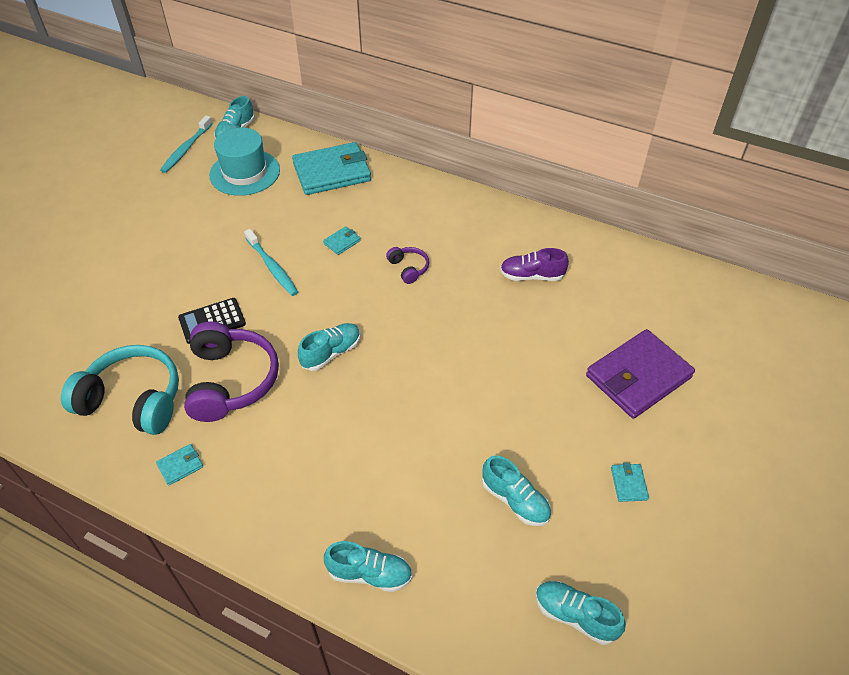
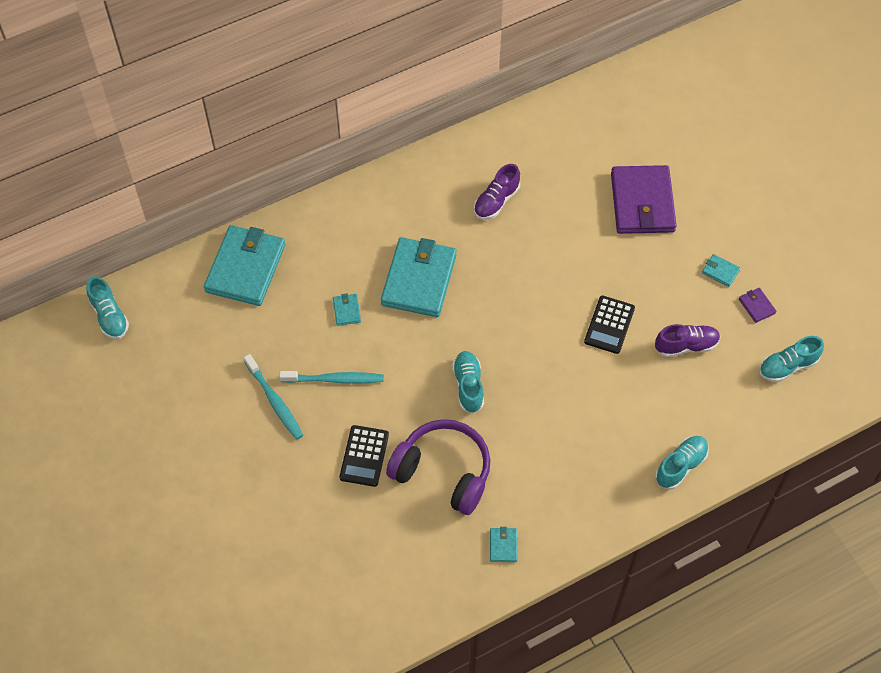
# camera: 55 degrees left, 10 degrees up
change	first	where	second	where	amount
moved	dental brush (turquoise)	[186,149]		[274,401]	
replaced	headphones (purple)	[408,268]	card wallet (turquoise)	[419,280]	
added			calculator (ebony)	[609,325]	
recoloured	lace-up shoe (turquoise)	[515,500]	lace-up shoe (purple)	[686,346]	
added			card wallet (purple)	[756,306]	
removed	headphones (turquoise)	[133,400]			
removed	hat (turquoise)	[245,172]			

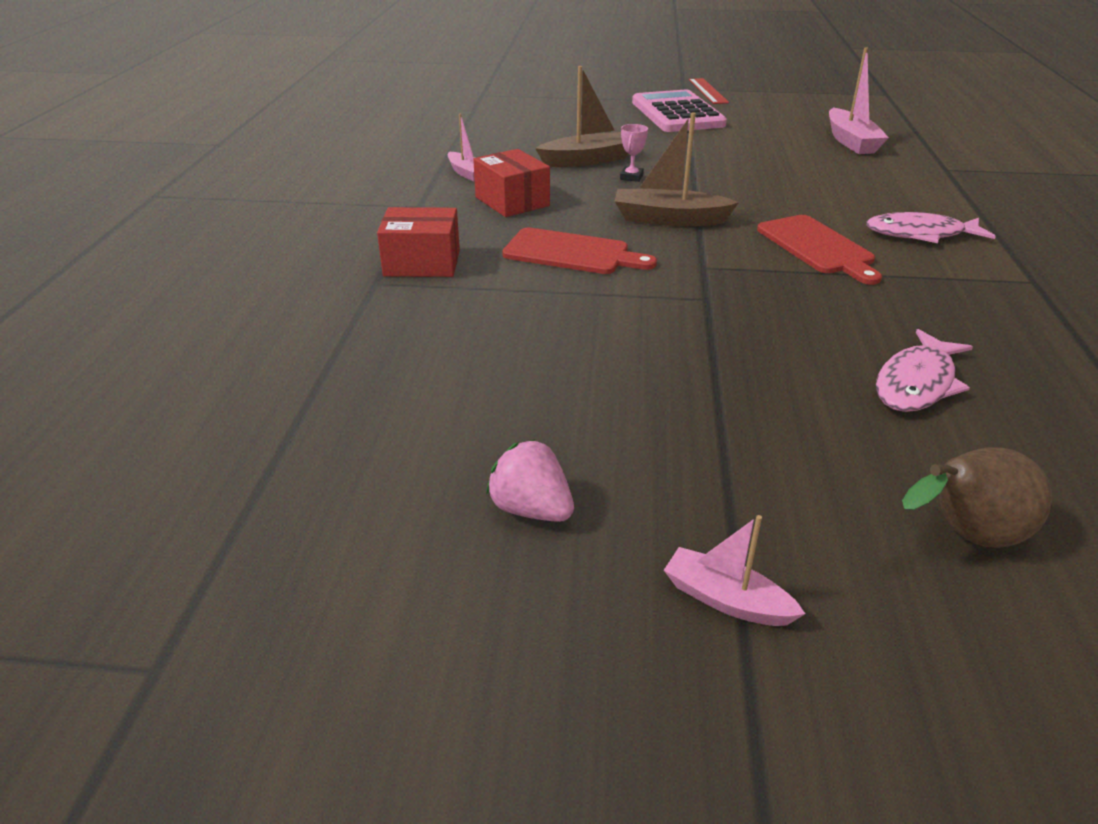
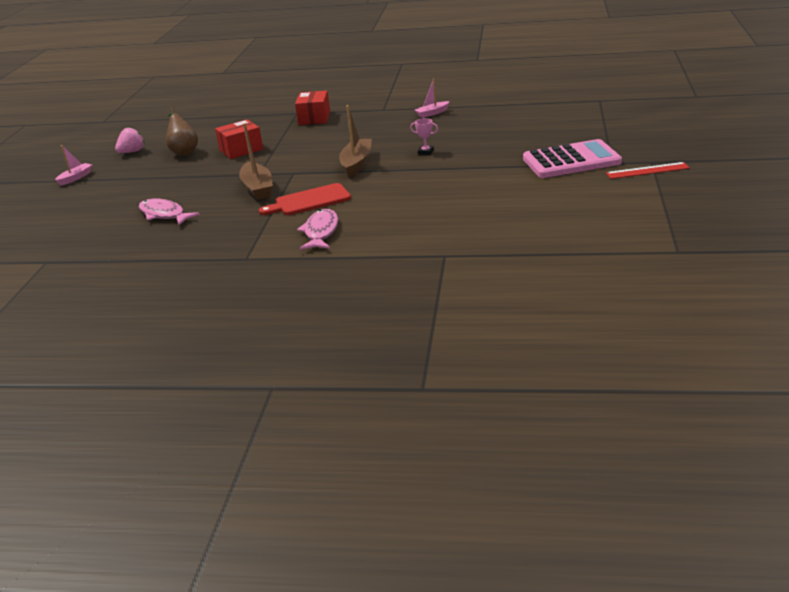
# camera: 95 degrees right, 5 degrees down
change	first	where	second	where	amount
moved	pear fruit (dark brown)	[965,536]		[184,152]	
moved	box (red)	[512,201]		[241,150]	
moved	toy boat (dark brown)	[588,160]		[257,188]	
removed	bread board (red)	[572,253]			
removed	toy boat (rosy)	[851,141]			

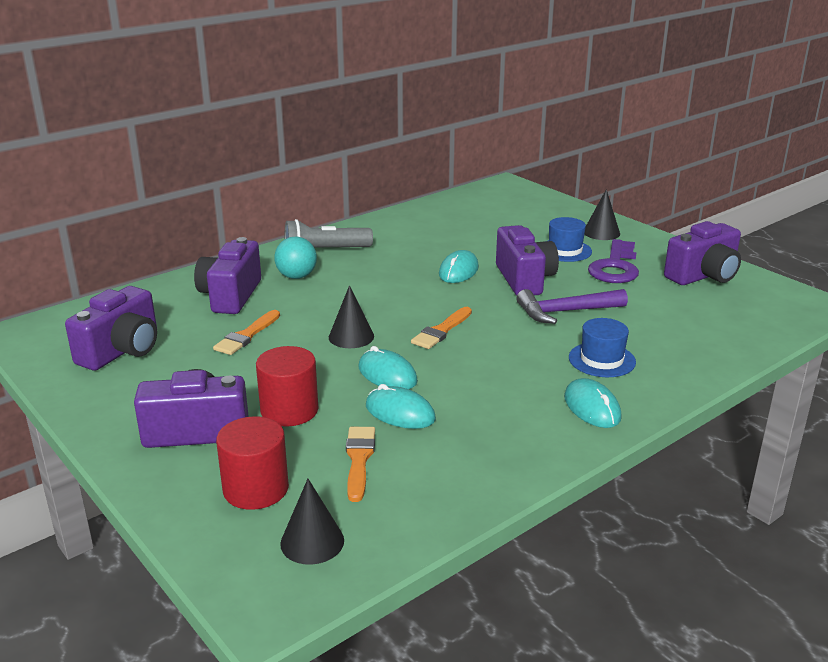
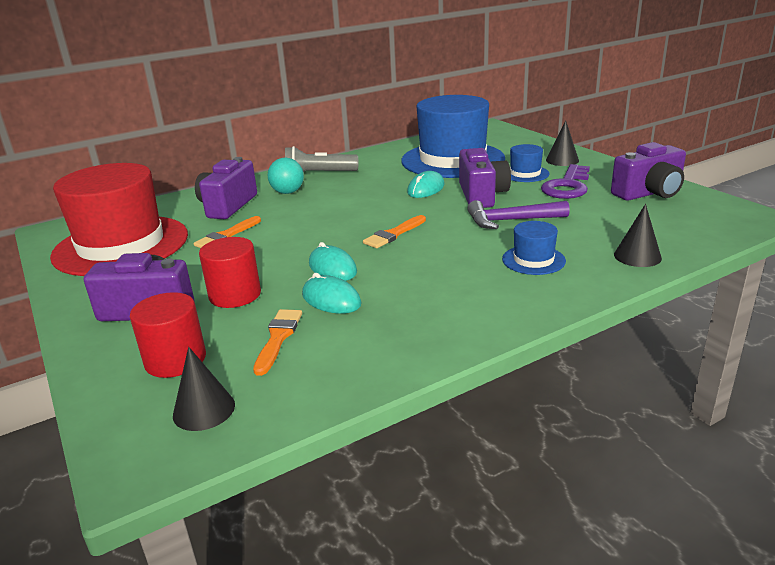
# camera: 10 degrees right, 0 degrees up
change	first	where	second	where	amount
replaced	camera (purple)	[122,351]	hat (red)	[121,245]	
added			hat (cobalt)	[452,160]	
moved	cone (ebony)	[351,336]		[637,256]	
removed	PC mouse (turquoise)	[592,407]			

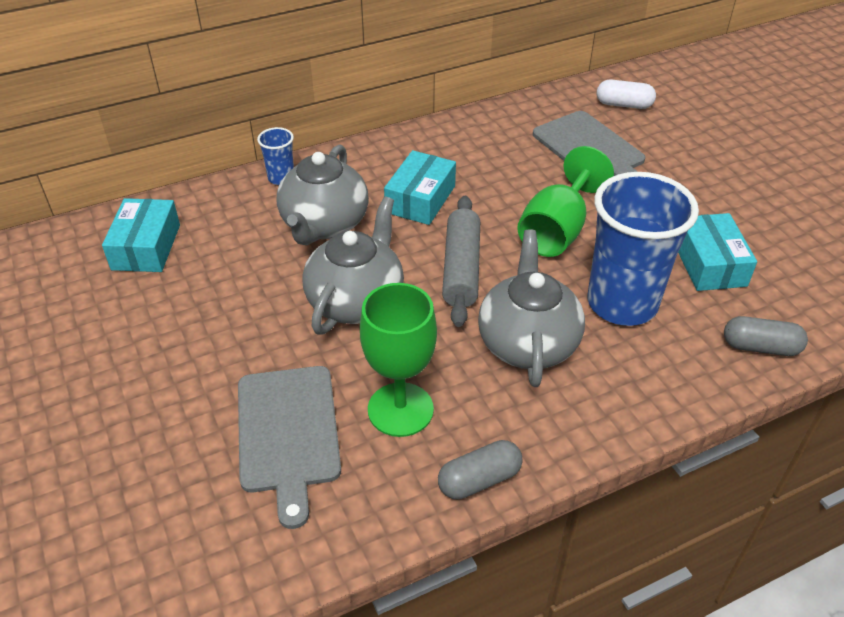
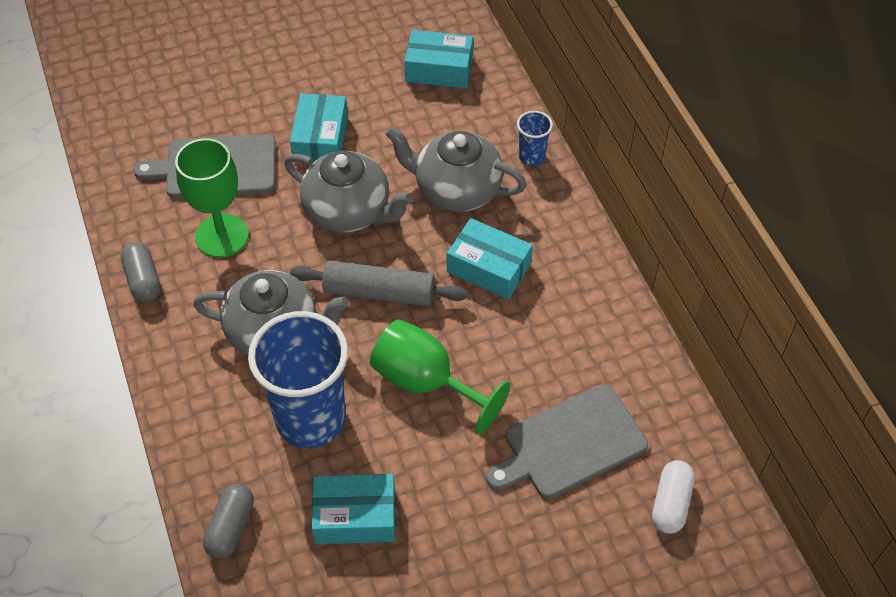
# camera: 95 degrees right, 10 degrees up
change	first	where	second	where	amount
added			box (turquoise)	[321,139]	

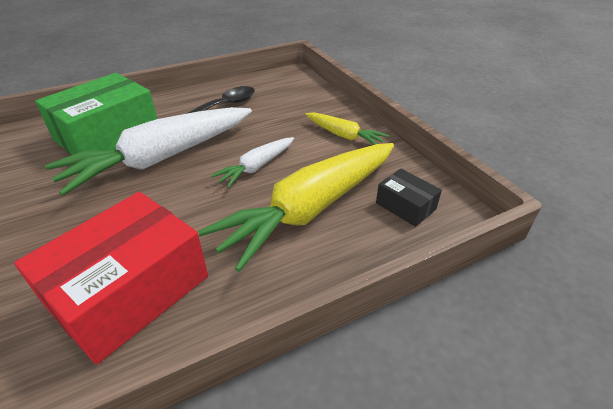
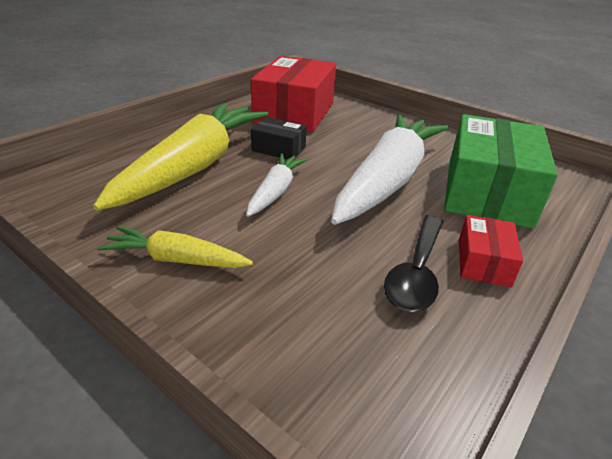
# camera: 155 degrees right, 5 degrees down
change	first	where	second	where	amount
moved	box (ebony)	[405,206]		[278,149]	
added			box (red)	[483,262]	

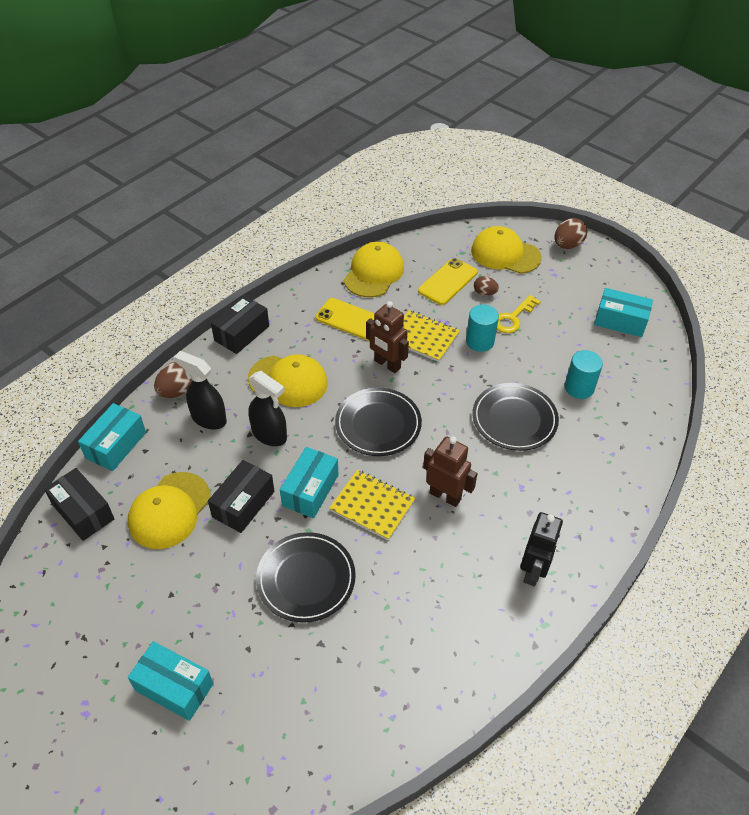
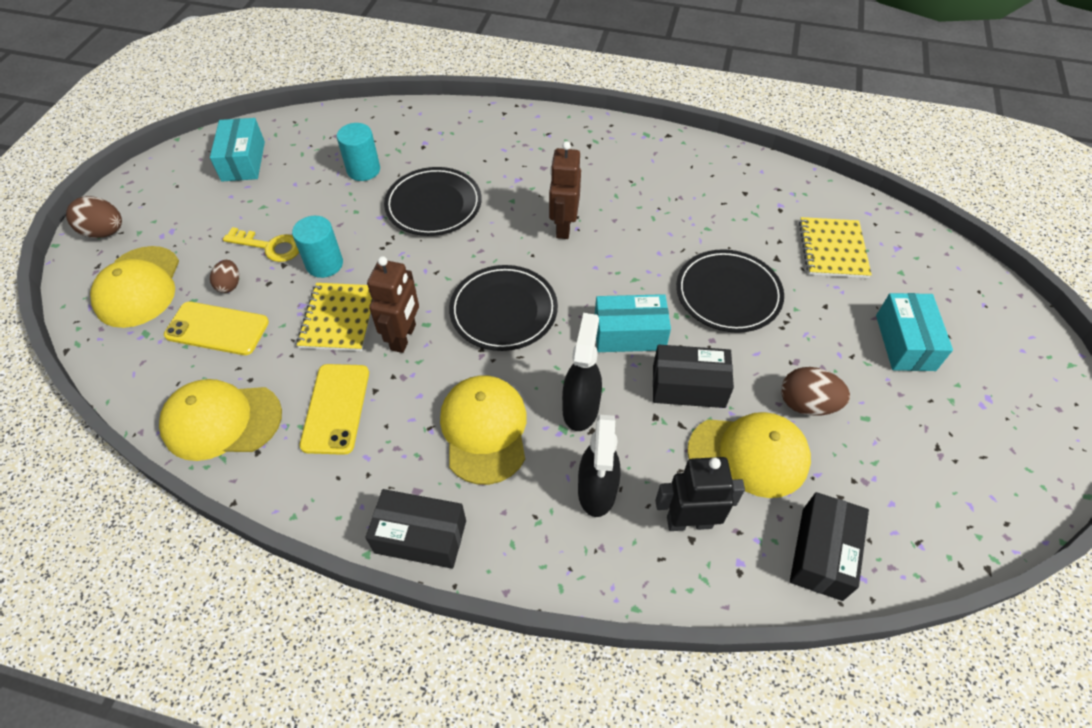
# camera: 115 degrees left, 5 degrees up
change	first	where	second	where	amount
moved	robot (ebony)	[533,571]		[689,522]	
moved	egg (dark brown)	[178,391]		[806,404]	
moved	exercise book (bright yellow)	[372,506]		[832,249]	
removed	box (turquoise)	[116,445]			

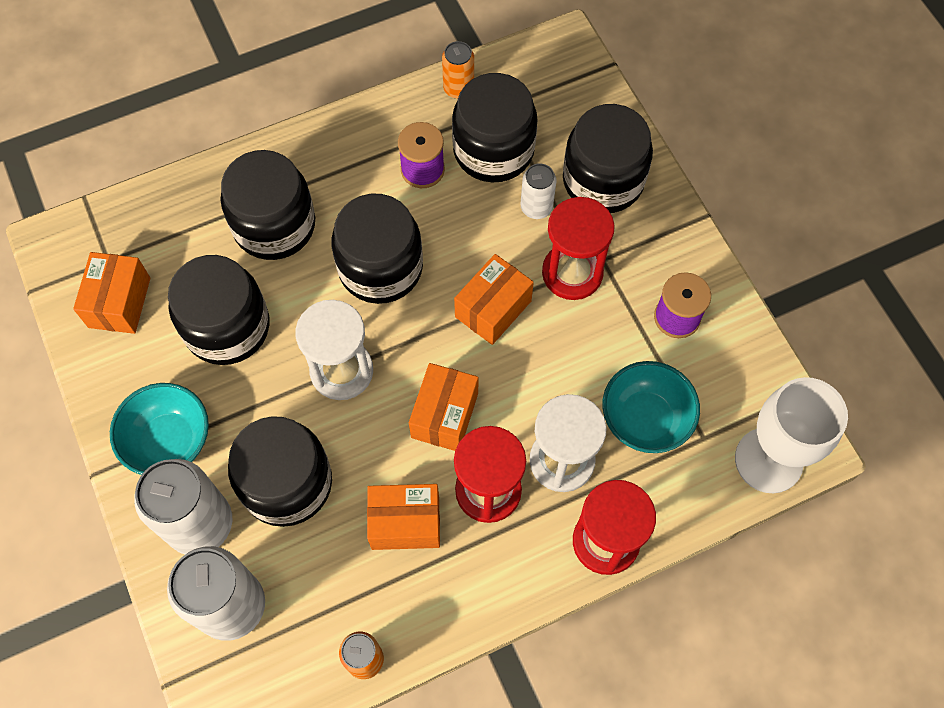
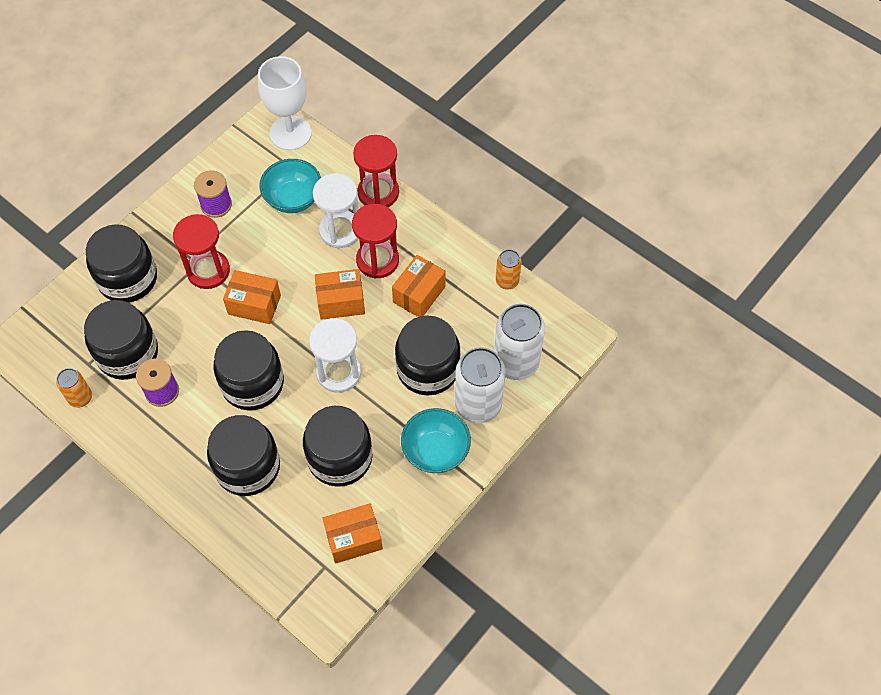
# camera: 115 degrees left, 5 degrees down
change	first	where	second	where	amount
turned	box (bright orange)	[405,523]		[419,294]	60 degrees clockwise
removed	soda can (pure white)	[536,207]			

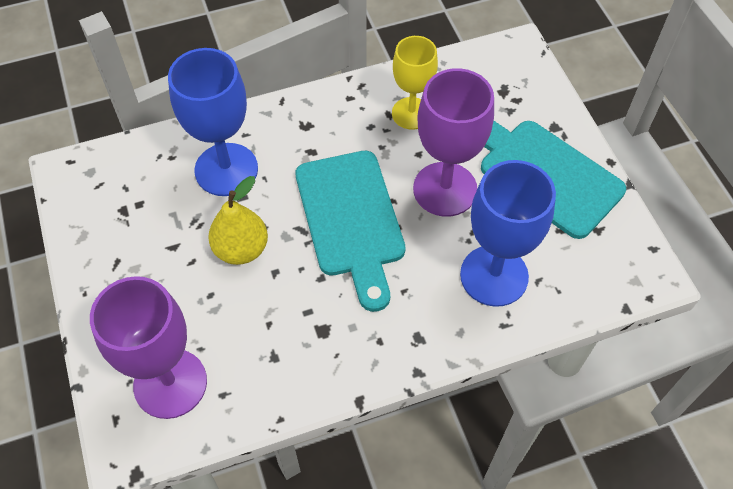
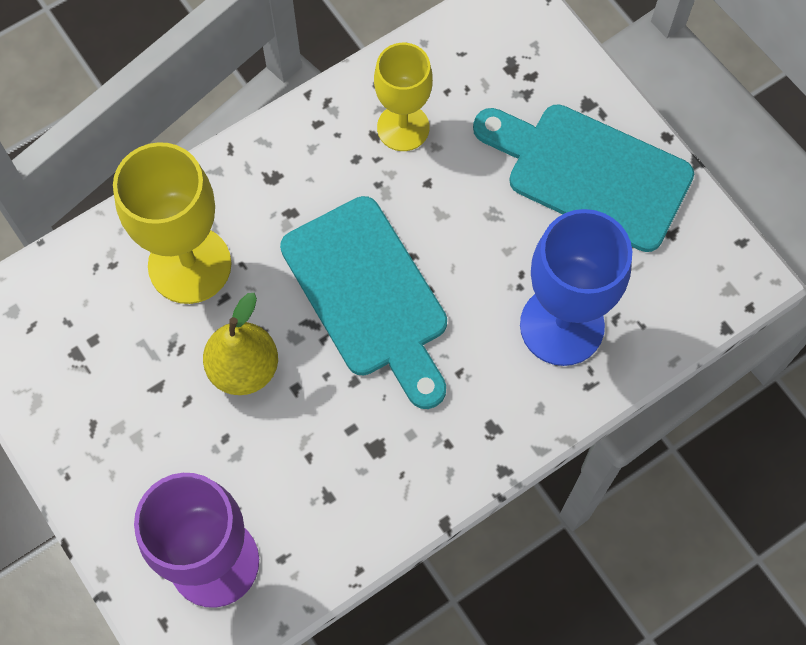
# camera: 15 degrees left, 10 degrees up
change	first	where	second	where	amount
recoloured	goblet (cobalt)	[226,169]	goblet (bright yellow)	[189,265]	
removed	goblet (purple)	[445,189]			

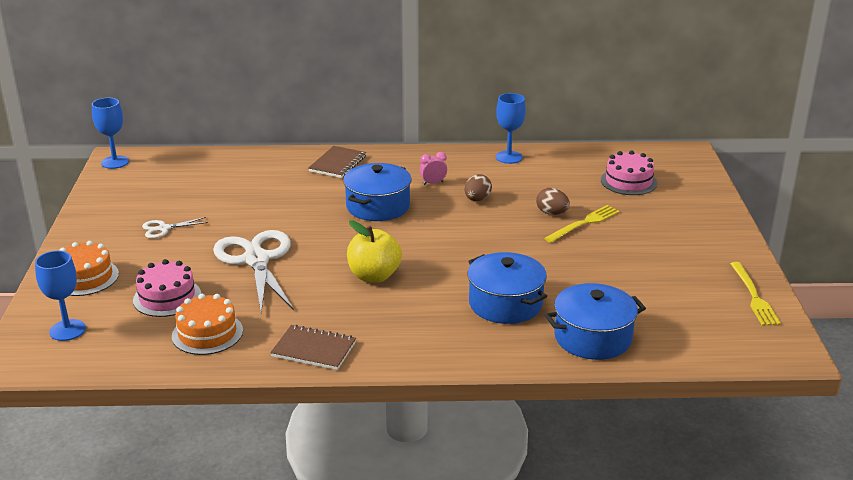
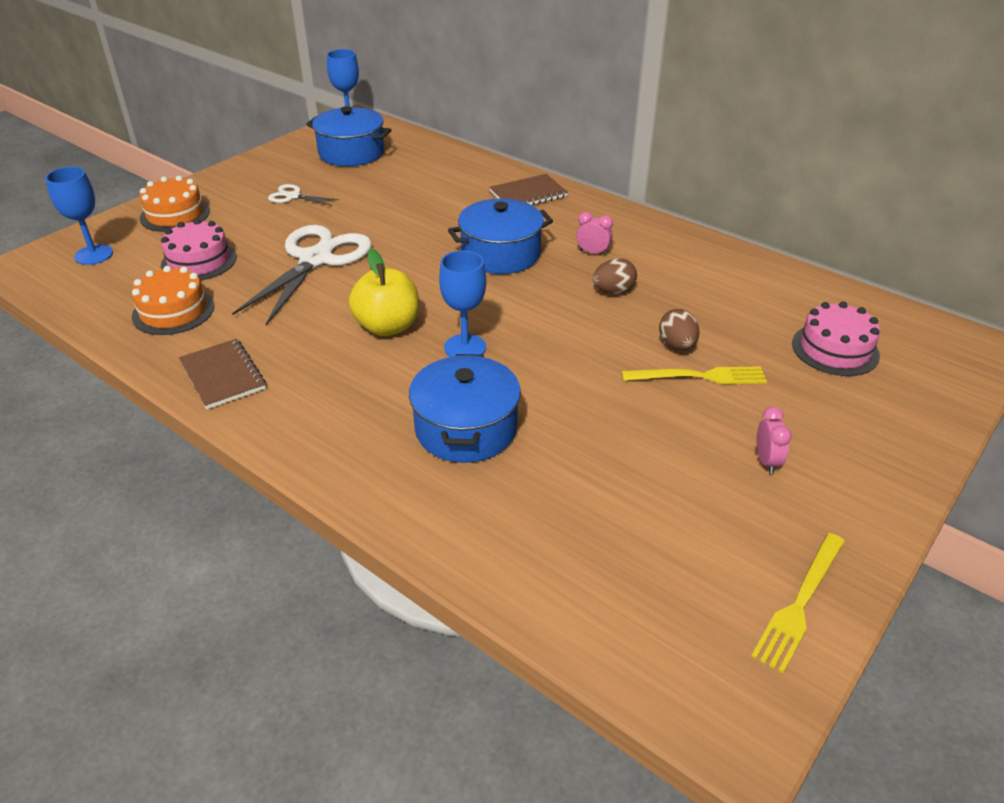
# camera: 40 degrees right, 10 degrees up
change	first	where	second	where	amount
moved	cooking pot (cobalt)	[593,337]		[351,153]	
moved	goblet (cobalt)	[508,157]		[465,347]	
added			clock (rosy)	[766,461]	

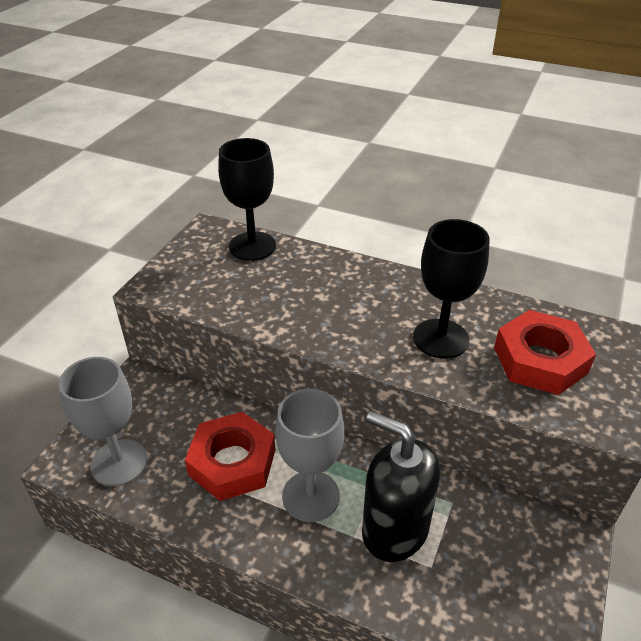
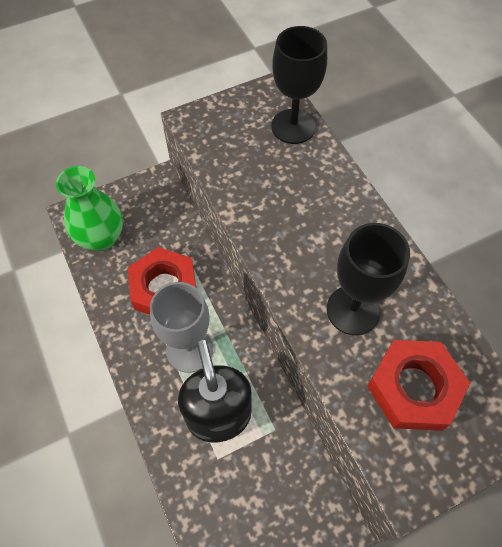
# camera: 40 degrees right, 20 degrees up
change	first	where	second	where	amount
replaced	goblet (ash-grey)	[119,462]	flower vase (leaf-green)	[101,238]	

